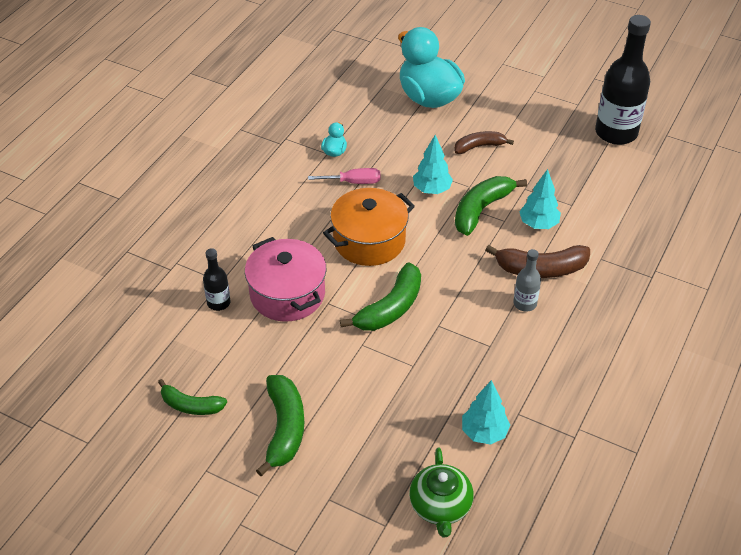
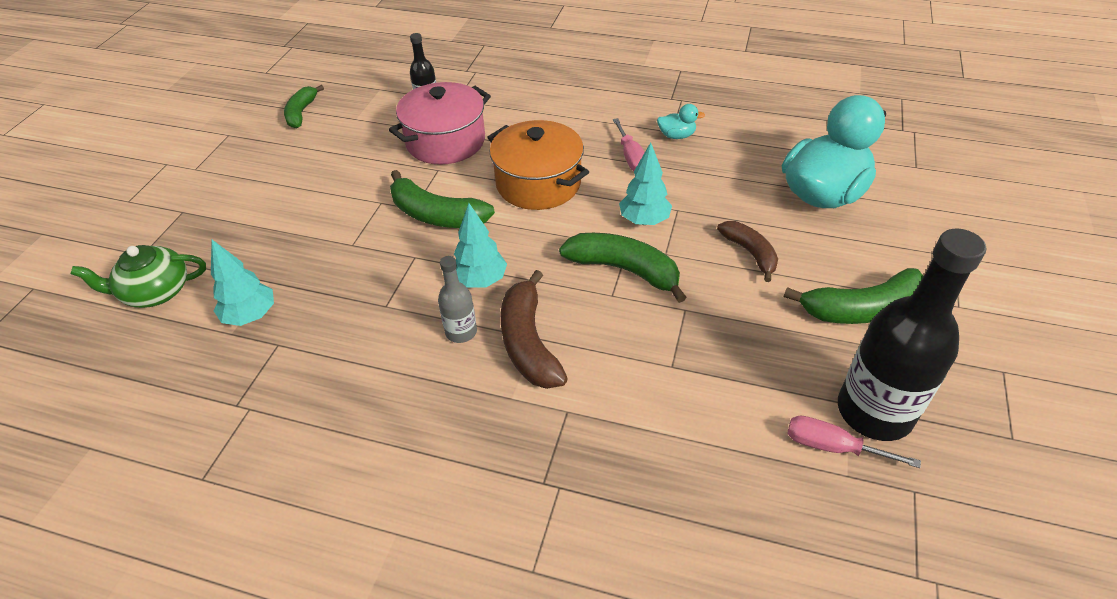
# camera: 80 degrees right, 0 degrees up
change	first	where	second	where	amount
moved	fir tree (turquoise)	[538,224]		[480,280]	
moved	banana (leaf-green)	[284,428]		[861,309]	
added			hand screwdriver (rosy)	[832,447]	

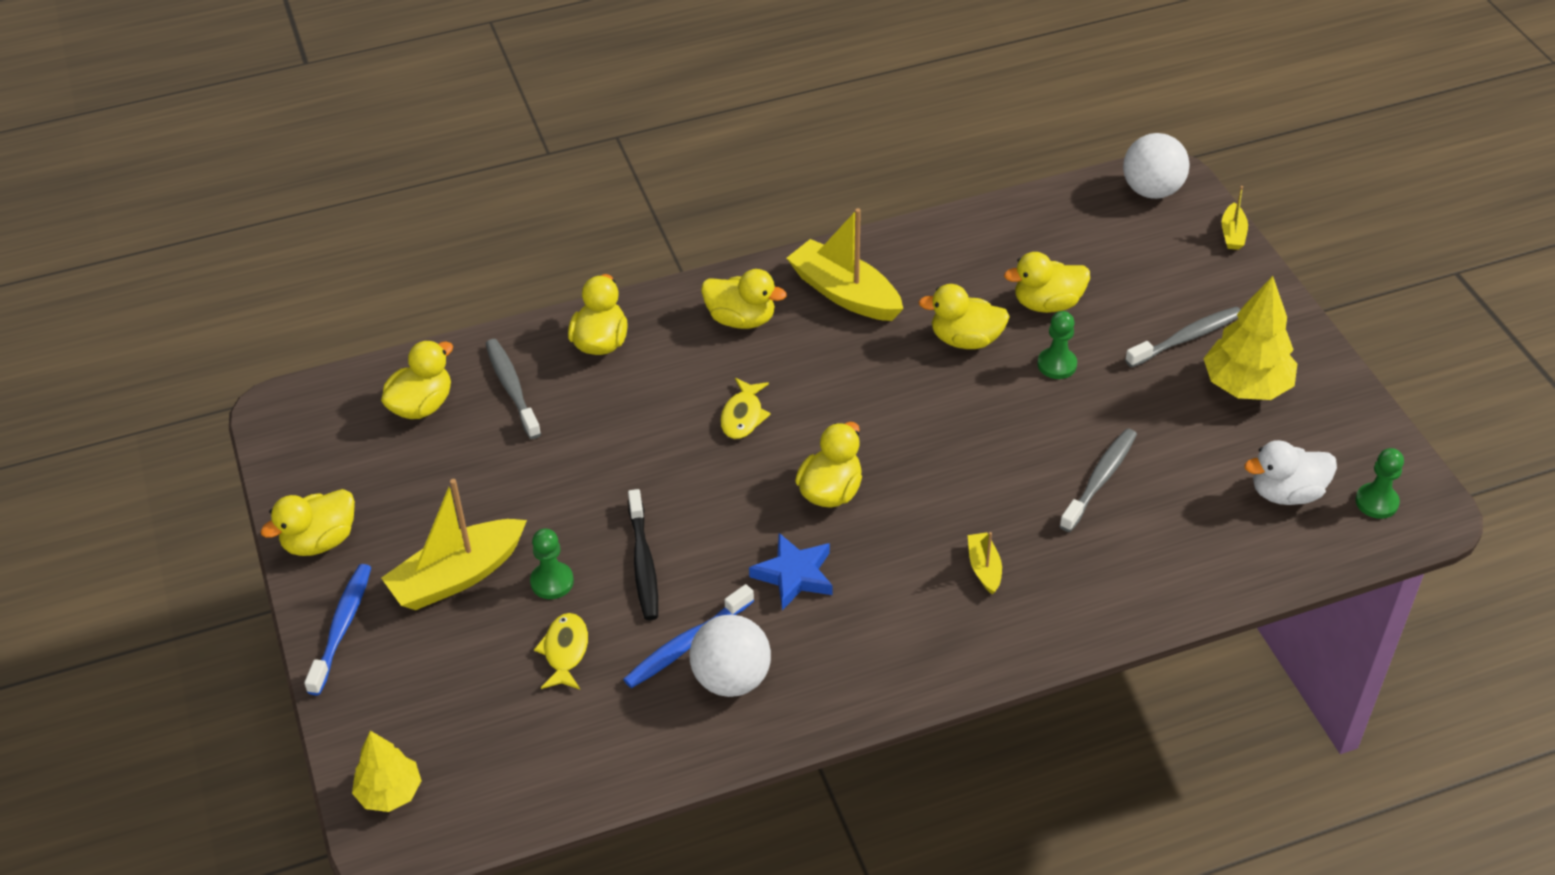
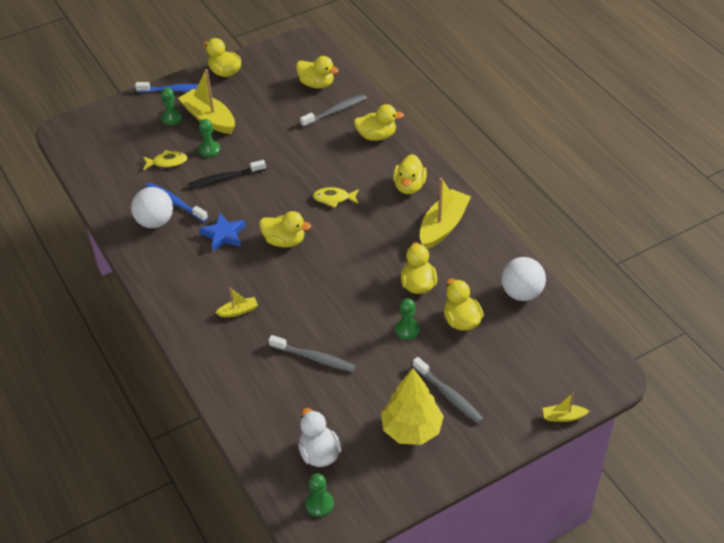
# camera: 80 degrees right, 0 degrees up
change	first	where	second	where	amount
added			pawn (leaf-green)	[172,118]	
moved	play ball (pure white)	[1151,190]		[521,293]	
removed	fir tree (bright yellow)	[390,792]			

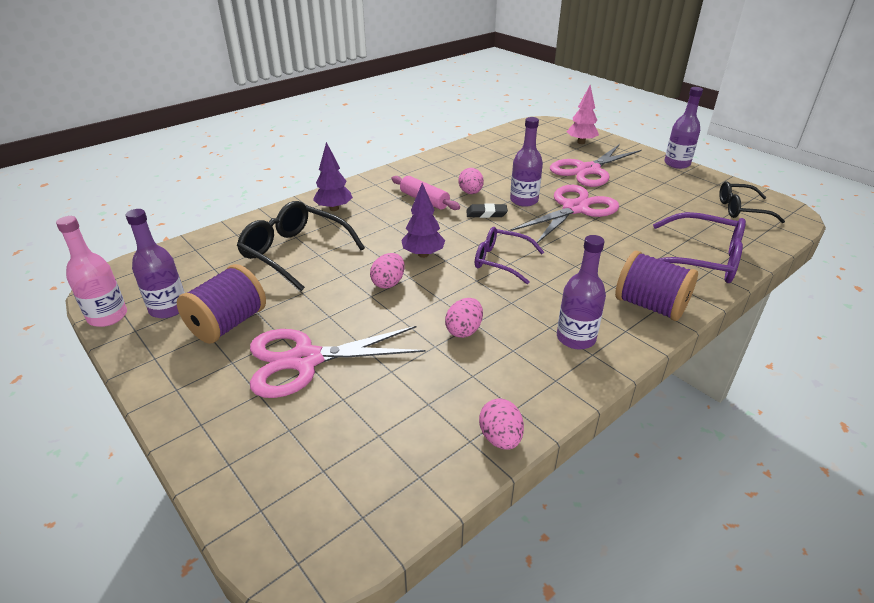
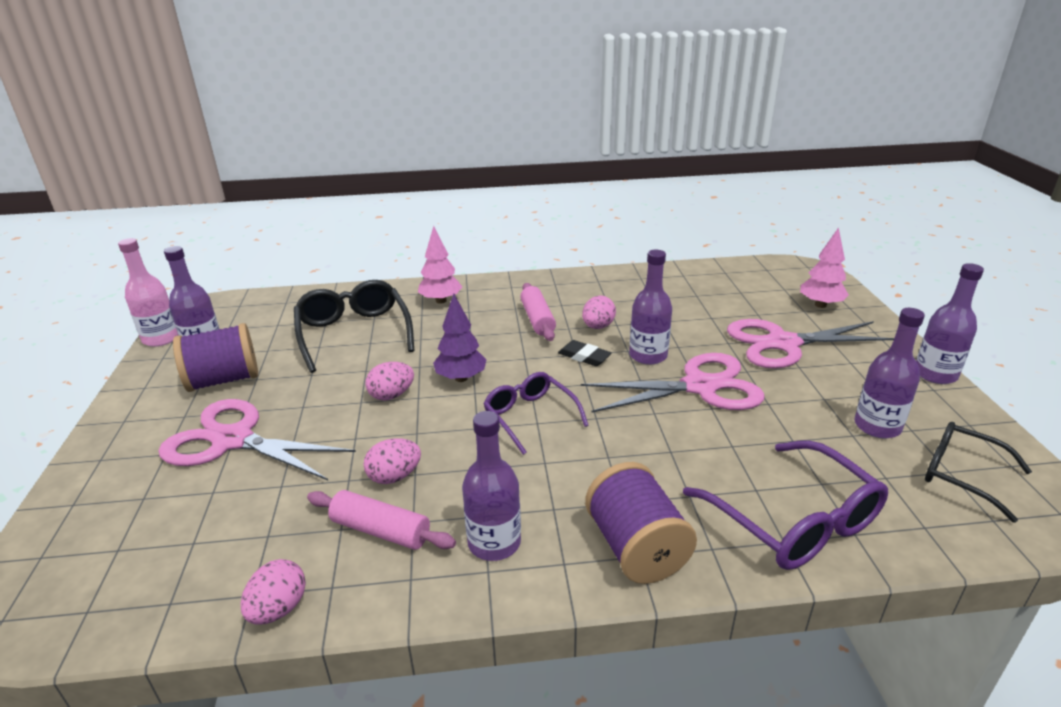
# camera: 35 degrees right, 5 degrees down
change	first	where	second	where	amount
added			rolling pin (rosy)	[380,531]	
recoloured	fir tree (purple)	[334,208]	fir tree (rosy)	[441,301]	
added			flask (purple)	[877,426]	

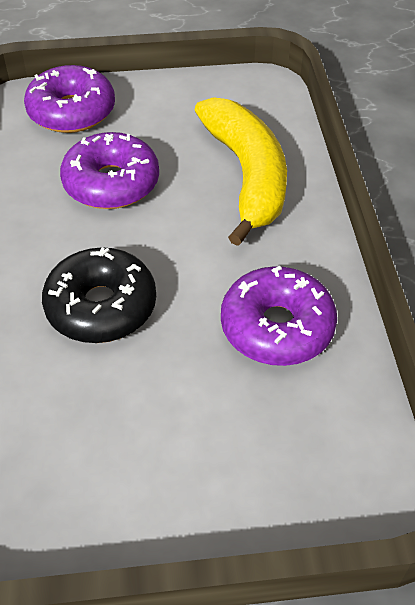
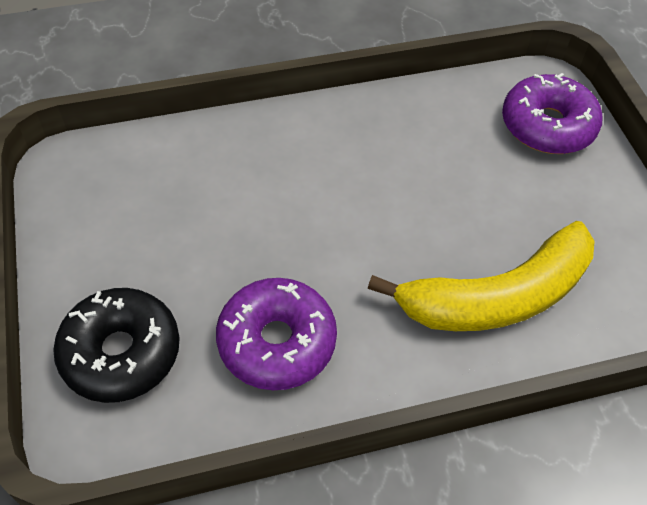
# camera: 80 degrees right, 5 degrees up
change	first	where	second	where	amount
moved	glazed donut (ebony)	[101,306]		[121,353]	
removed	glazed donut (purple)	[111,183]			

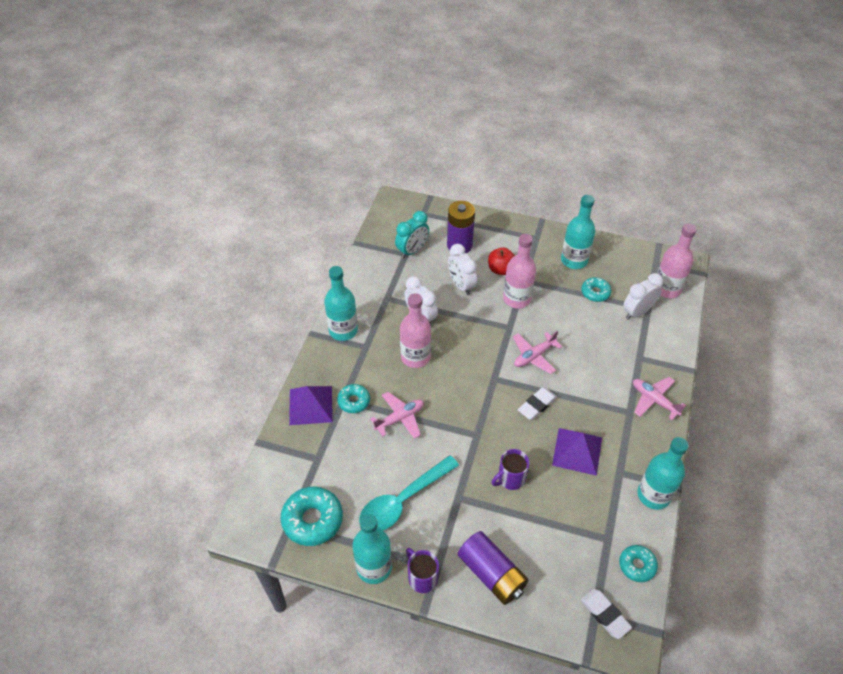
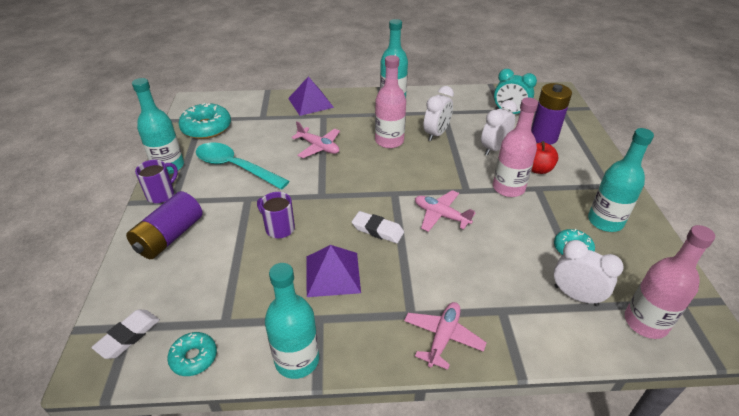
# camera: 70 degrees right, 10 degrees down
change	first	where	second	where	amount
removed	glazed donut (turquoise)	[354,401]			

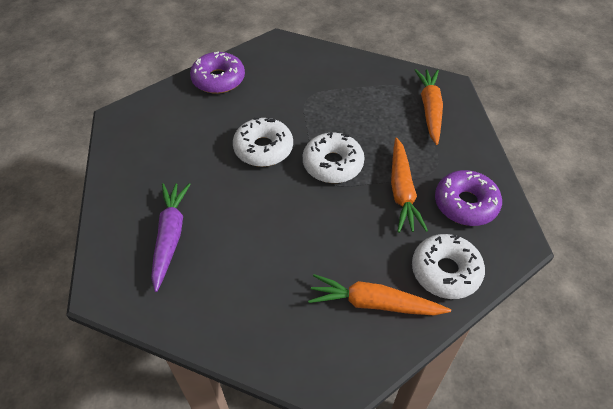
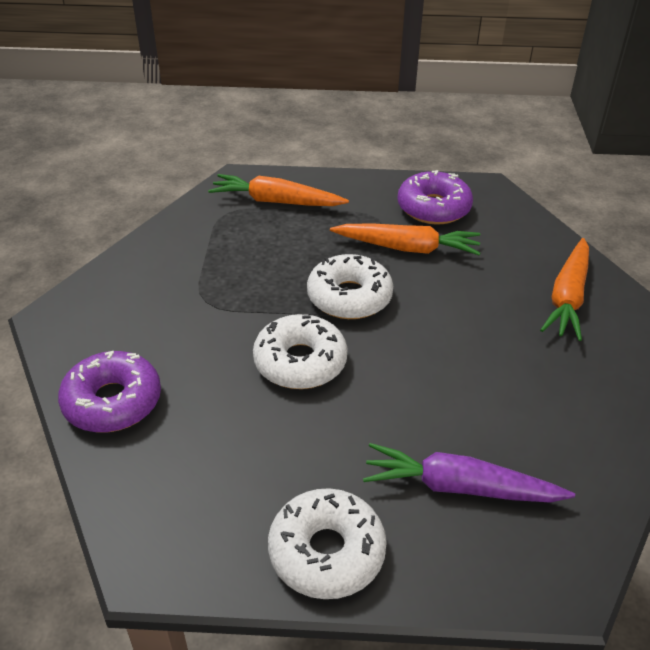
# camera: 80 degrees left, 10 degrees down
change	first	where	second	where	amount
moved	glazed donut (pure white)	[445,271]		[326,552]	

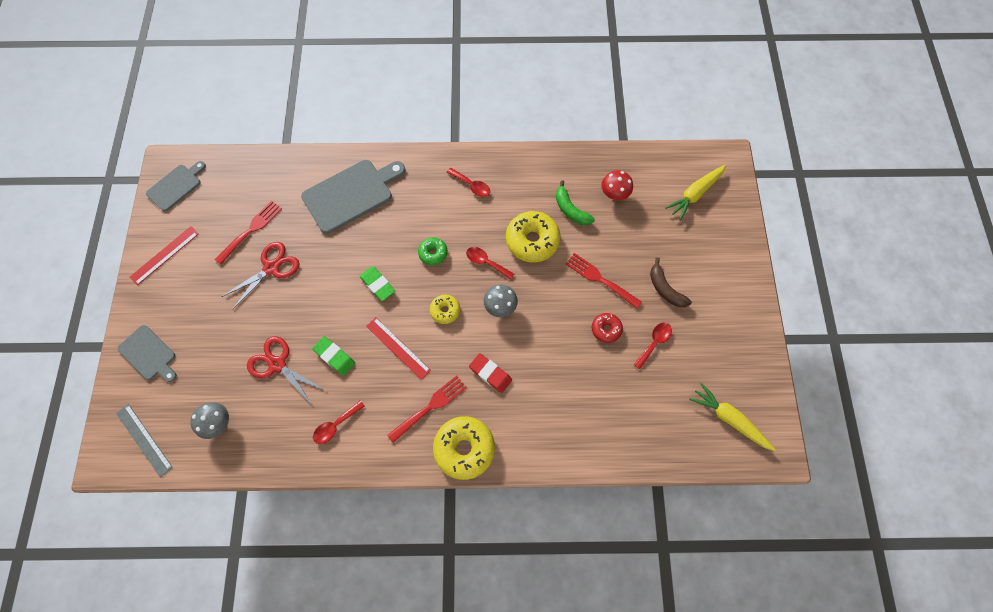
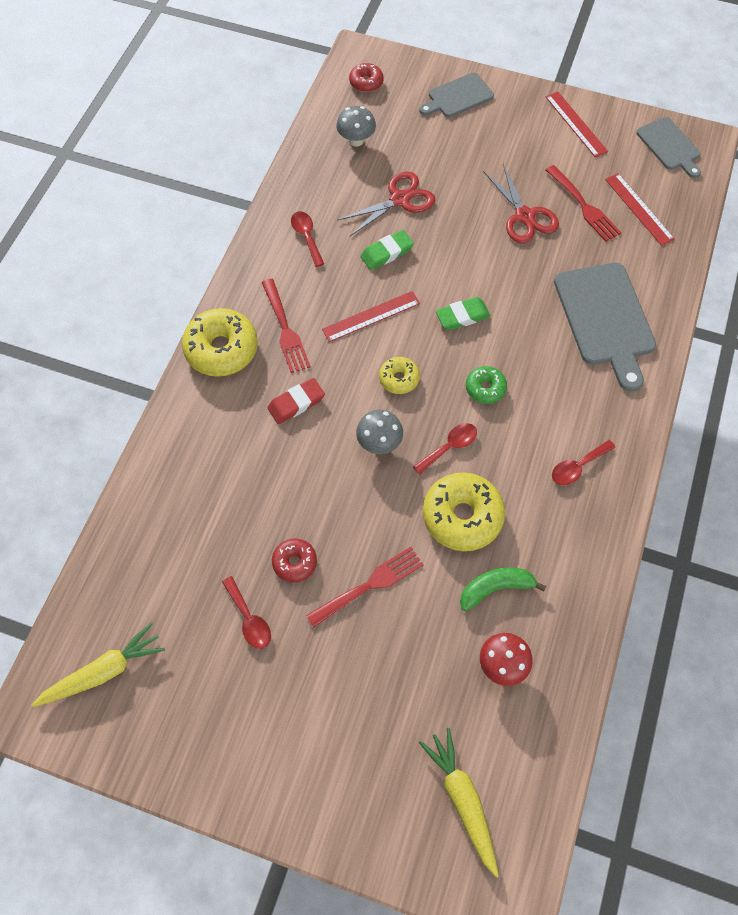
# camera: 110 degrees right, 5 degrees down
change	first	where	second	where	amount
replaced	straightedge (ash-grey)	[144,440]	glazed donut (red)	[366,82]	
added			straightedge (red)	[639,209]	
removed	banana (dark brown)	[665,289]			

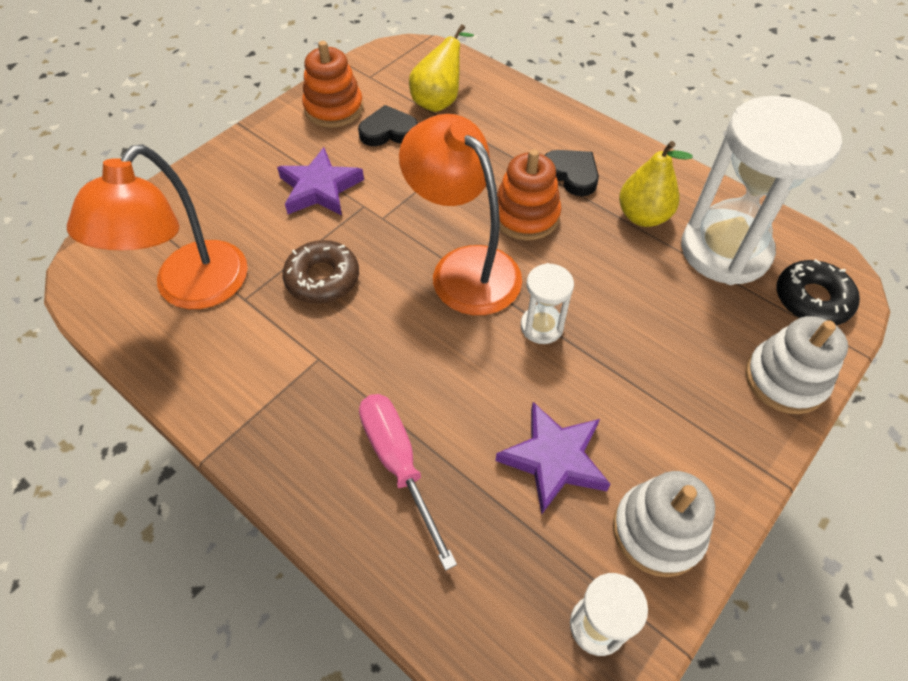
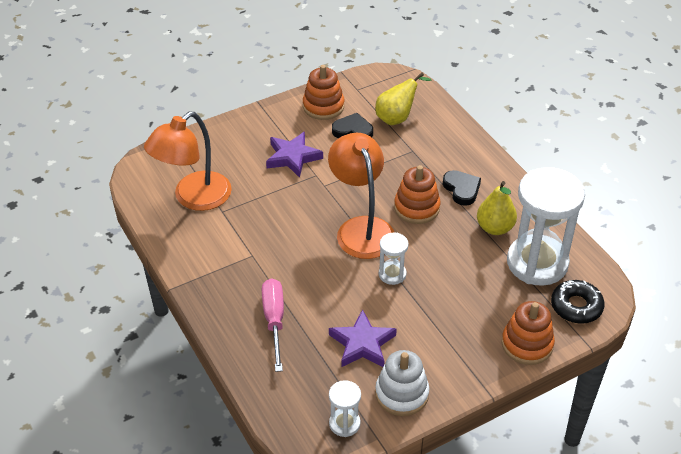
# camera: 20 degrees right, 10 degrees down
change	first	where	second	where	amount
recoloured	stacking rings (pure white)	[785,379]	stacking rings (bright orange)	[527,344]	
removed	glazed donut (dark brown)	[322,279]			

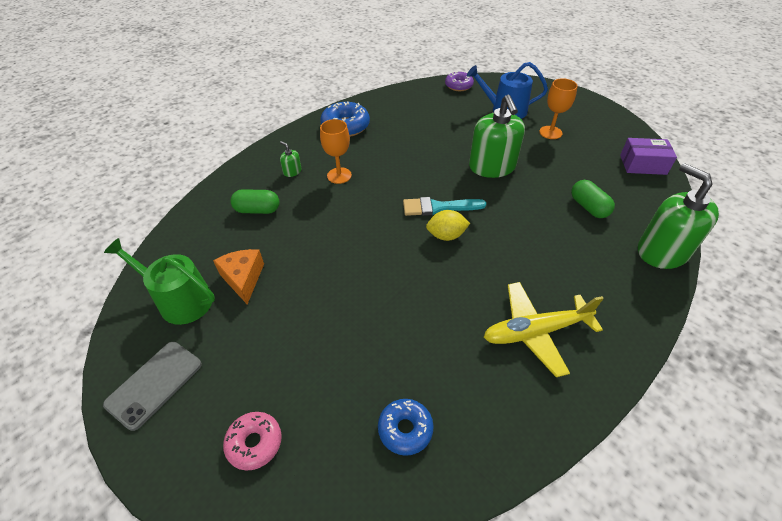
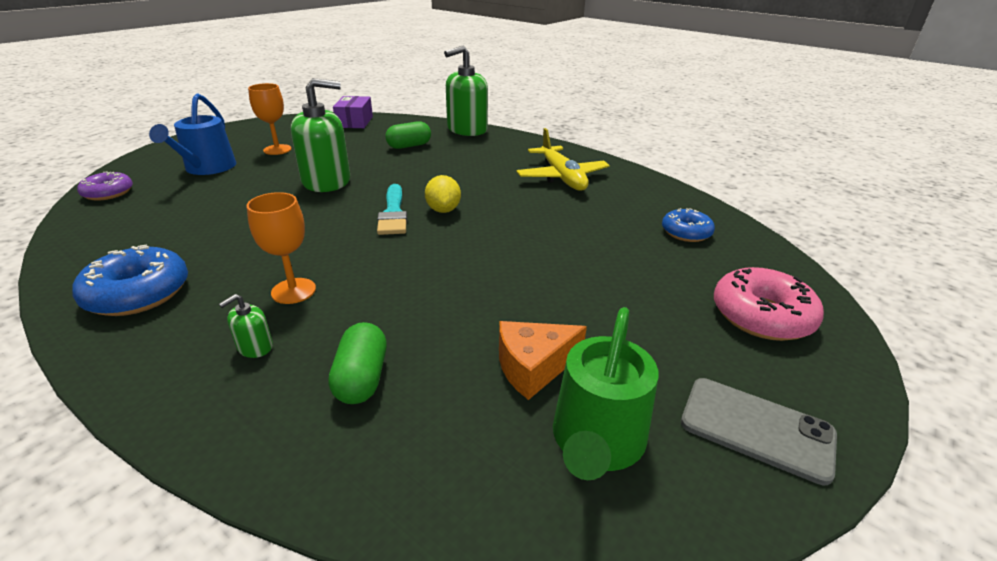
# camera: 95 degrees left, 15 degrees down
change	first	where	second	where	amount
resized	glazed donut (rosy)	[254,443]		[761,316]	x1.56

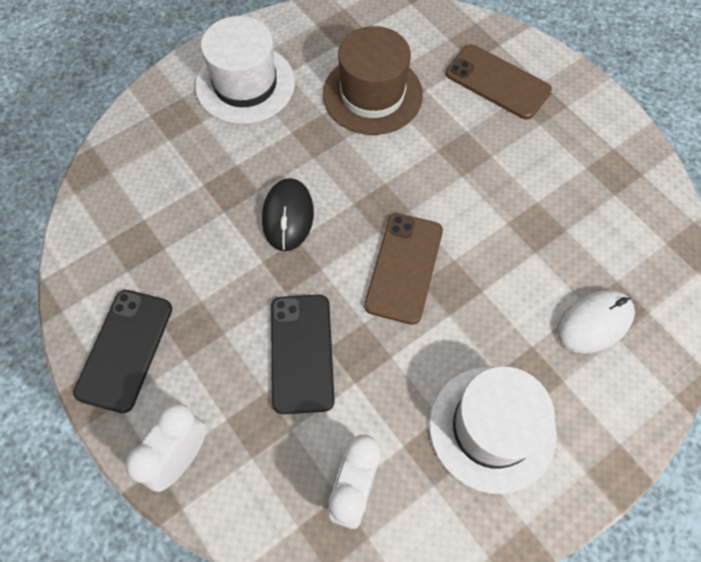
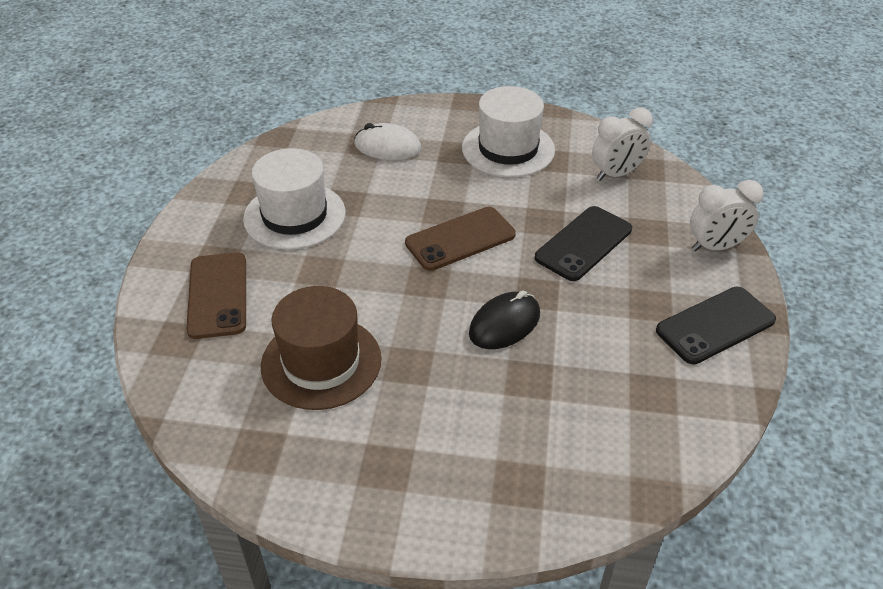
# camera: 135 degrees left, 20 degrees down
change	first	where	second	where	amount
moved	hat (pure white)	[245,84]		[294,215]	

